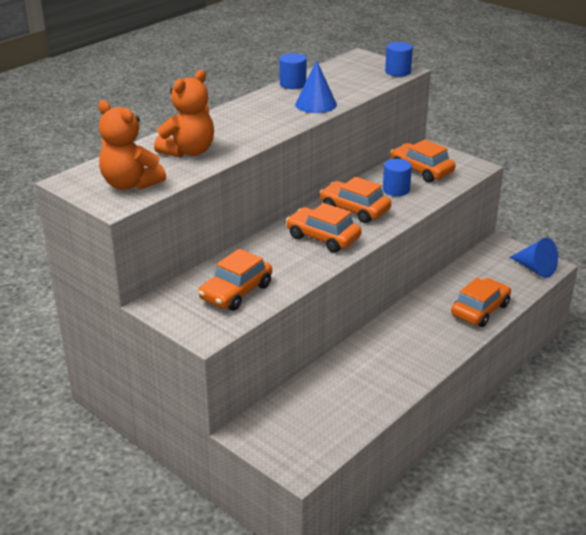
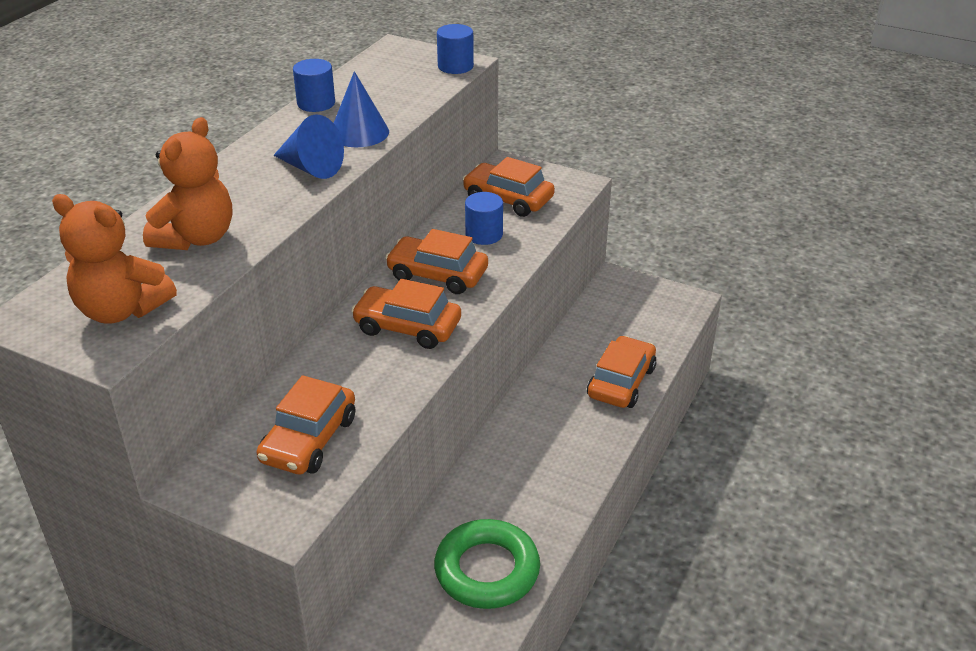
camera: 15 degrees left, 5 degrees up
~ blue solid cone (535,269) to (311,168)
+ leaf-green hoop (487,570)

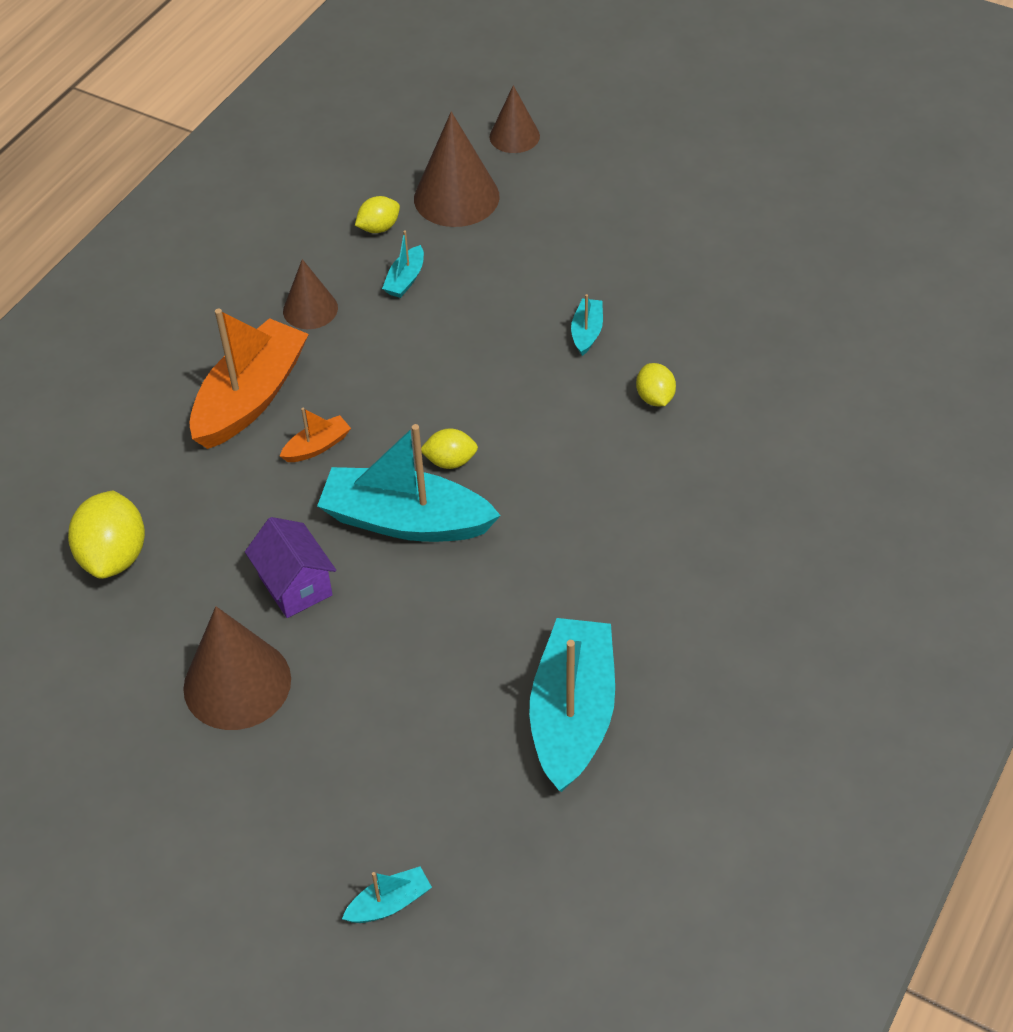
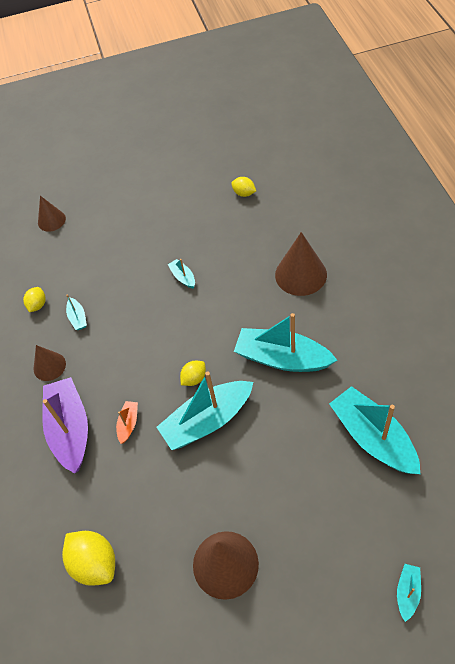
camera: 40 degrees left, 5 degrees up
~ bright orange boat (251,397) to royal purple boat (70,429)
- royal purple cottage (295,585)
~ dark brown solid cone (456,197) to (300,274)
~ bright yellow toy lemon (655,398) to (244,193)
+ teal boat (282,358)

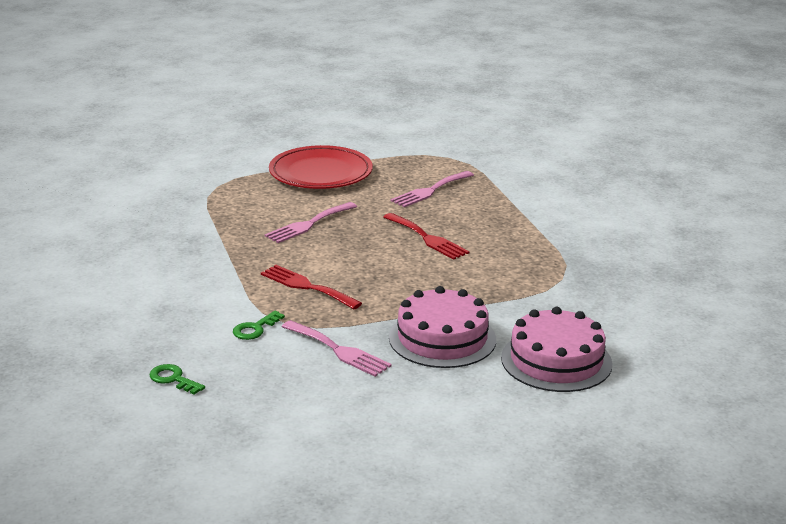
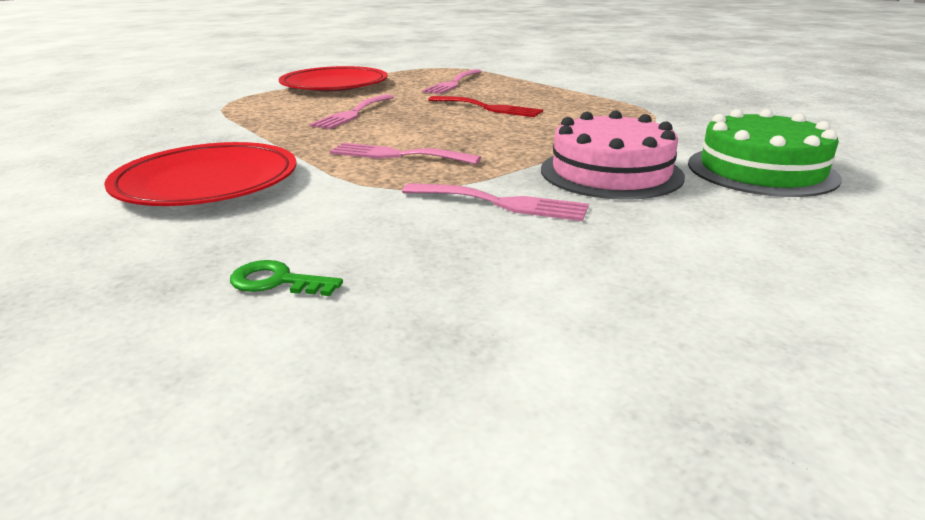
camera: 20 degrees left, 0 degrees up
- leaf-green key (255,329)
~ scarlet dinner fork (307,286) to rose-pink dinner fork (397,155)
~ rose-pink gateau (556,361) to leaf-green gateau (761,170)
+ scarlet plate (207,182)

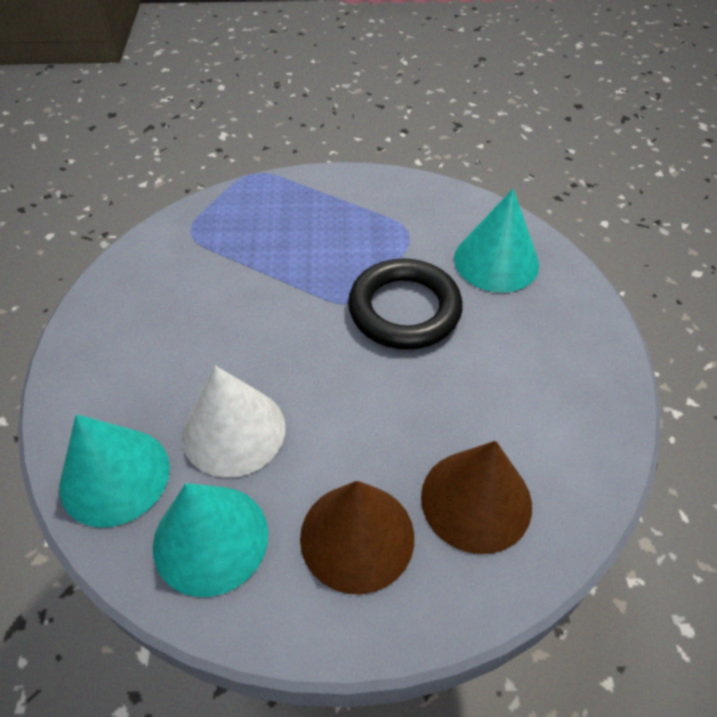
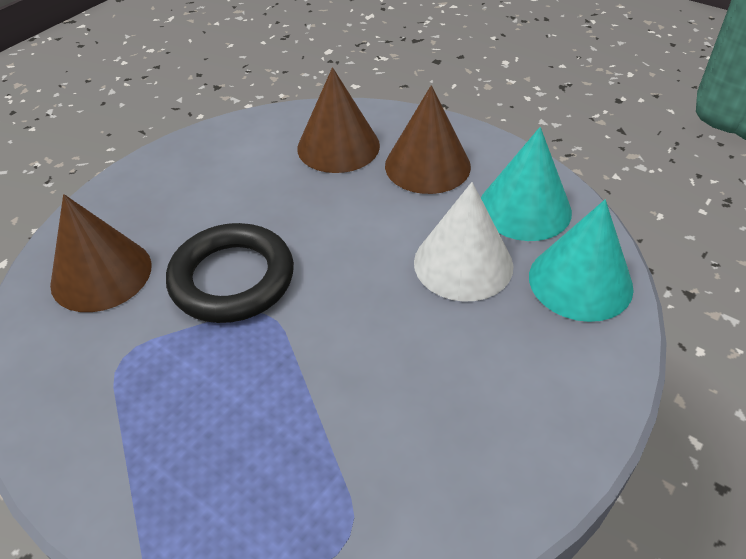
camera: 140 degrees left, 5 degrees down
~ teal solid cone (496,261) to dark brown solid cone (101,274)

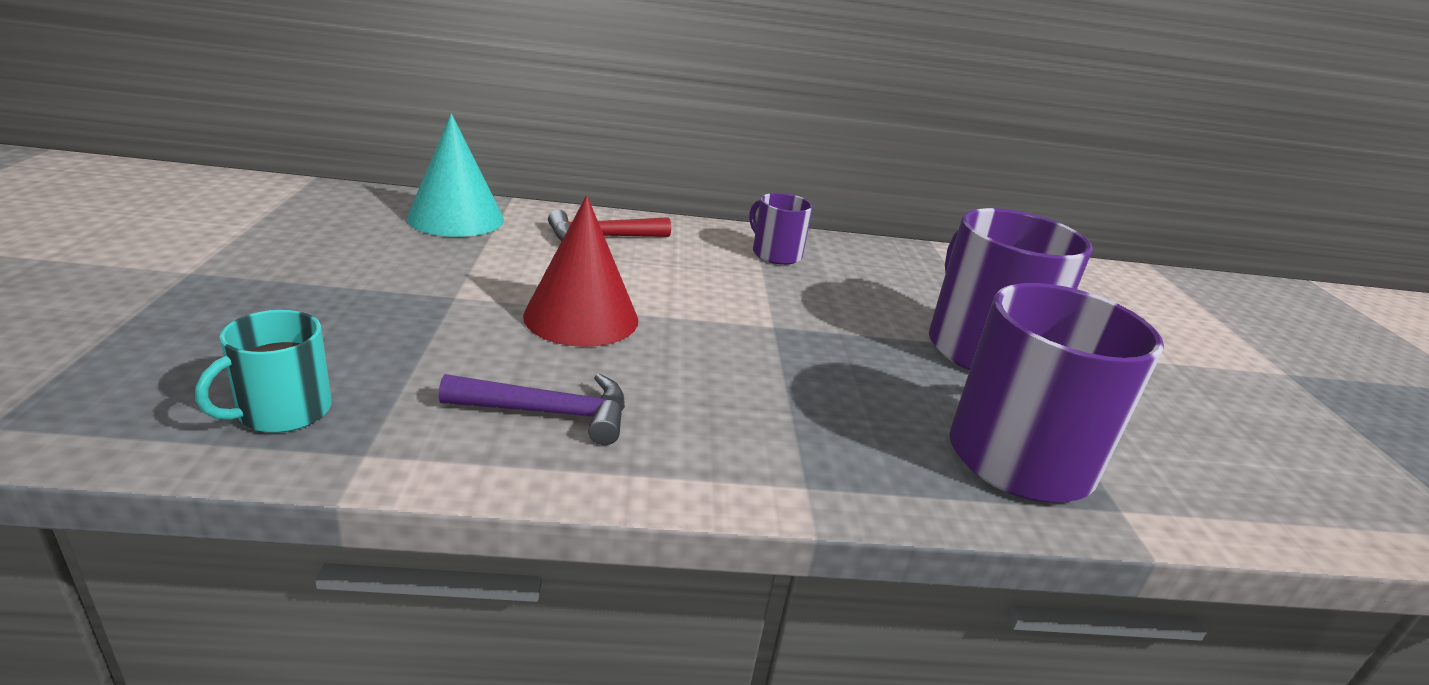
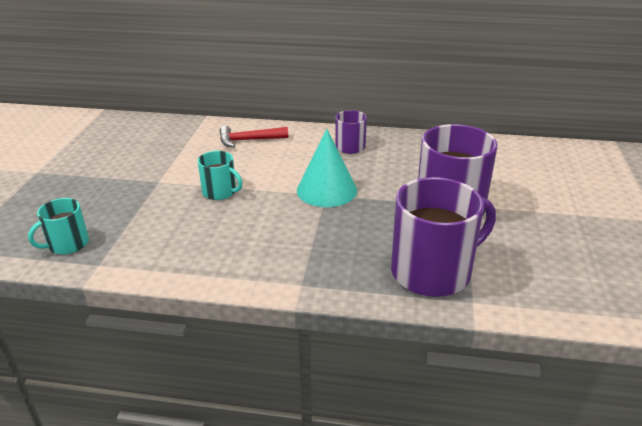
camera: 15 degrees right, 5 degrees up
~ teal solid cone (456,218) to (326,190)
- royal purple carpenter's hammer (549,413)
~ scarlet solid cone (581,317) to teal mug (220,192)

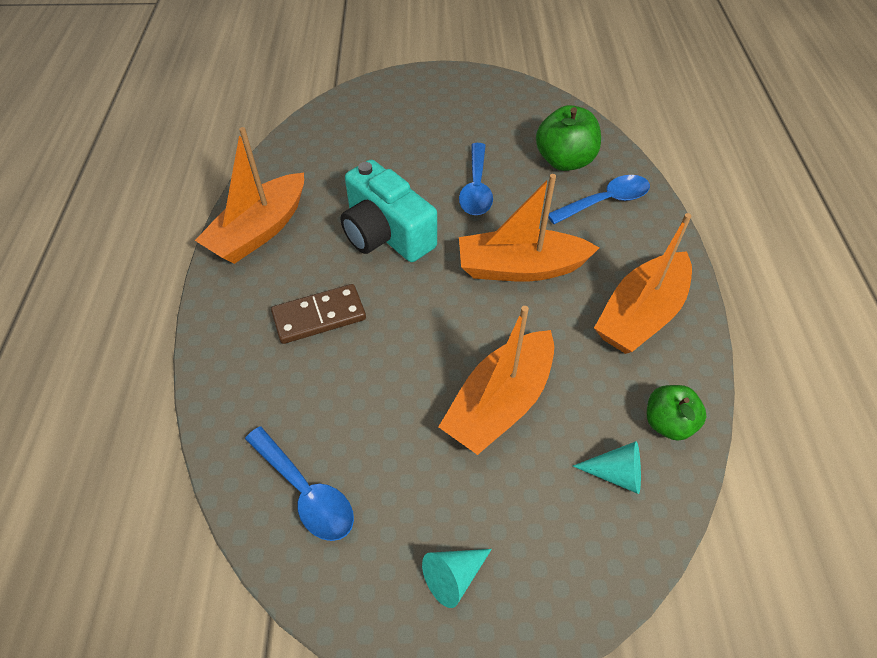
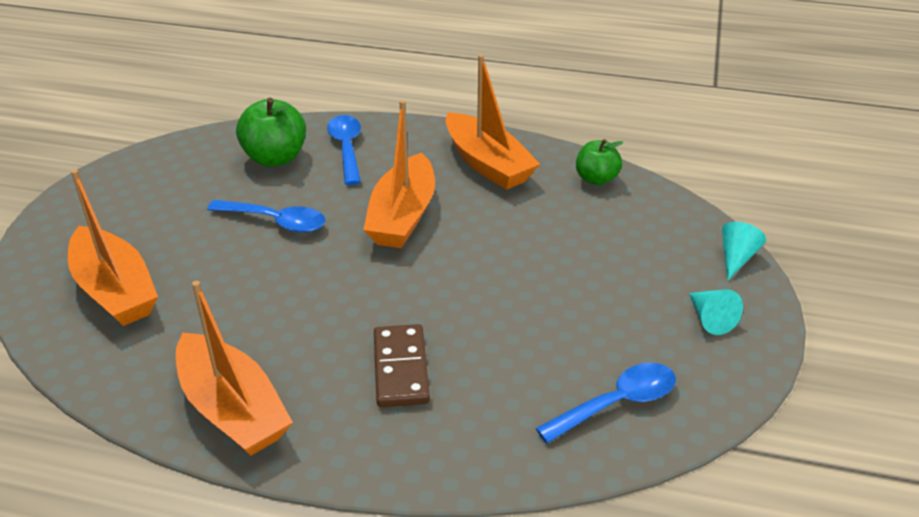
camera: 75 degrees left, 15 degrees down
- teal compact camera (386,233)
~ bright orange boat (500,402) to (115,290)
~ teal solid cone (615,474) to (736,258)

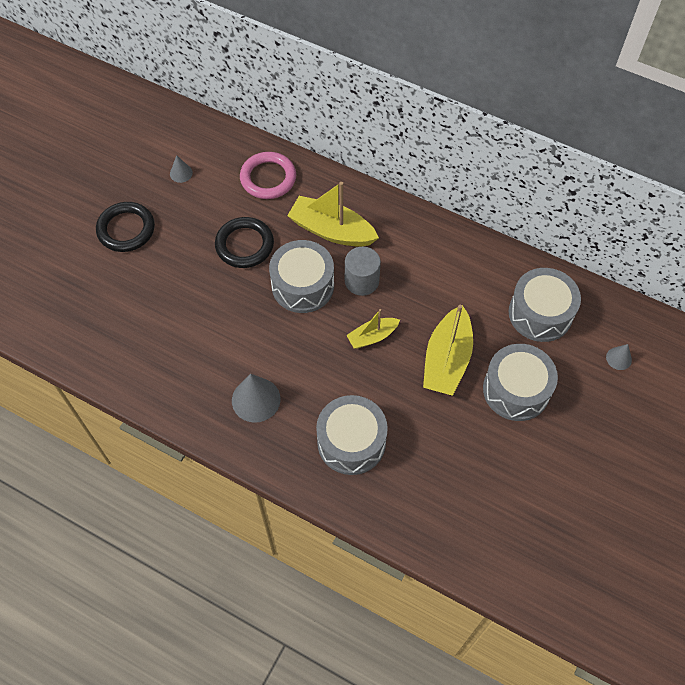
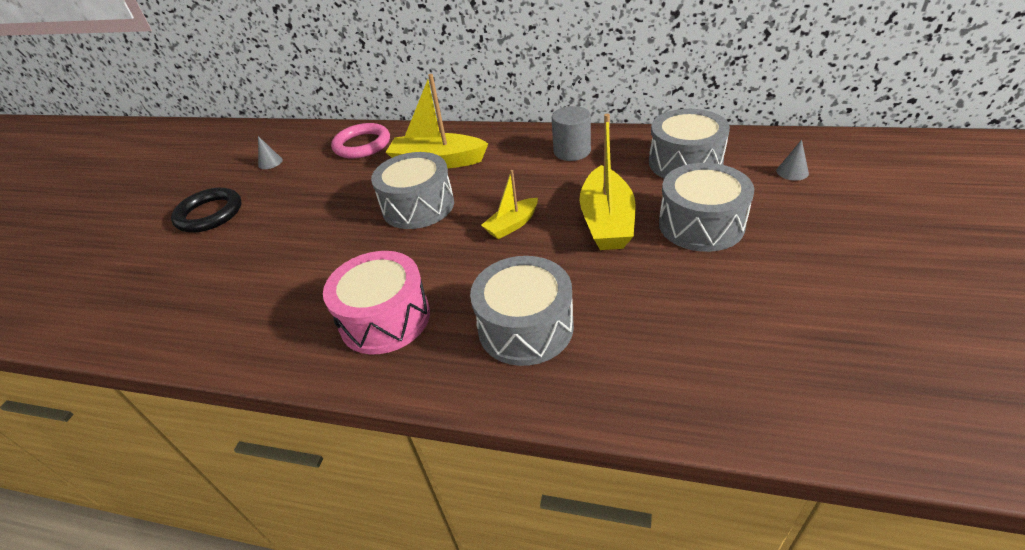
camera: 10 degrees left, 20 degrees down
- jet-black hoop (244,245)
~ ash-grey solid cone (256,399) to rose-pink snare drum (385,318)
~ ash-grey solid cylinder (361,281) to (572,151)

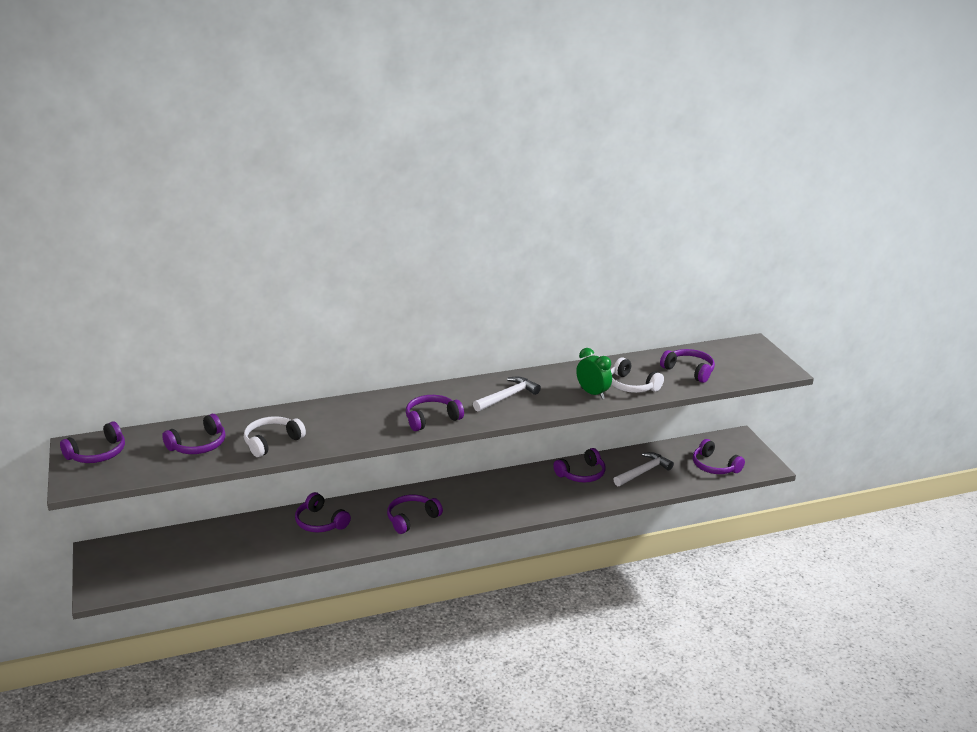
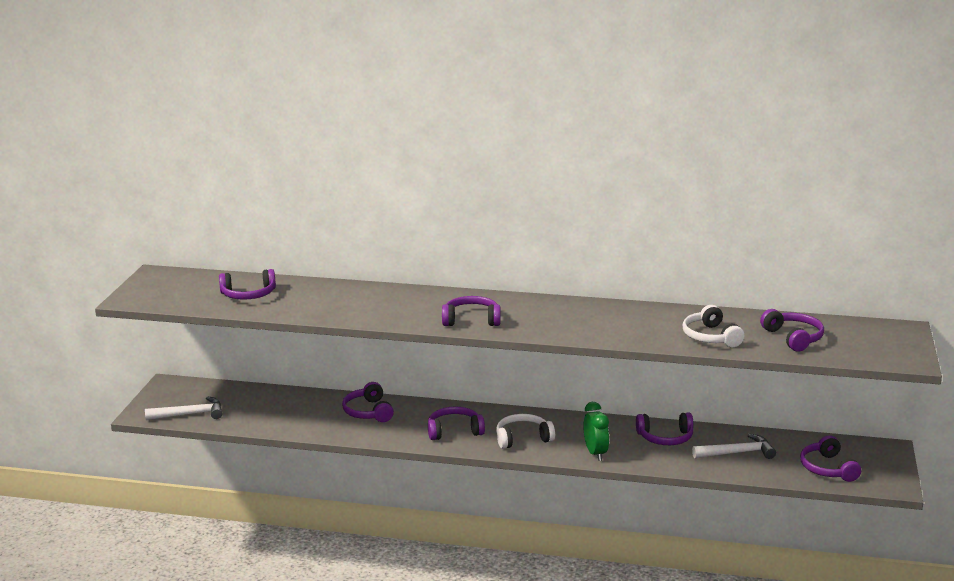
camera: 30 degrees right, 5 degrees down
- royal purple headset (97,454)
~ white headset (272,442) to (522,438)
~ white carpenter's hammer (508,396) to (190,414)
~ leaf-green bedside clock (592,393) to (595,453)

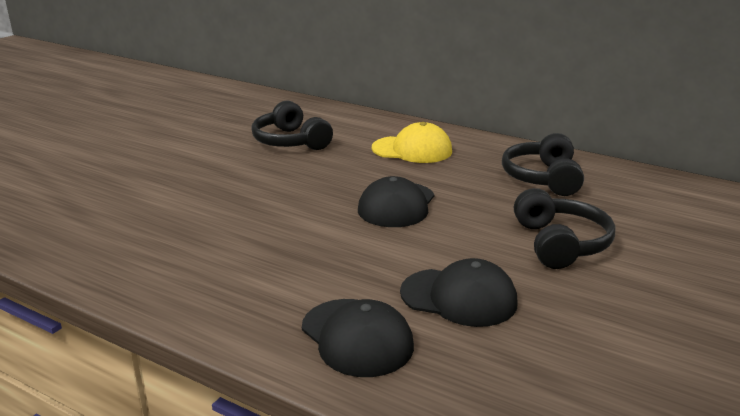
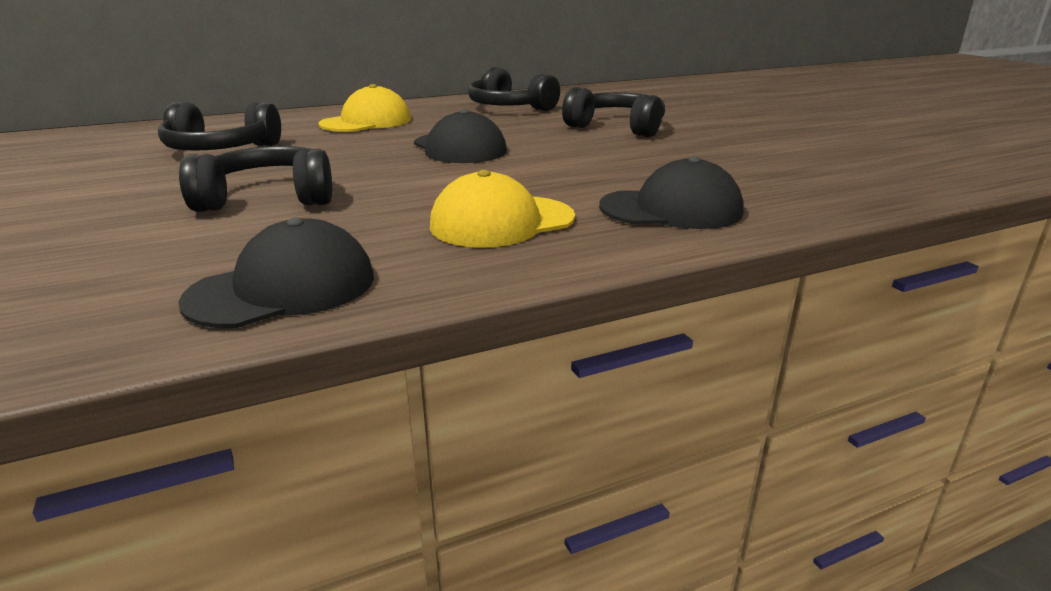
camera: 55 degrees left, 0 degrees up
~ jet-black baseball cap (459,297) to (283,288)
+ jet-black headset (268,198)
+ bright yellow baseball cap (502,222)

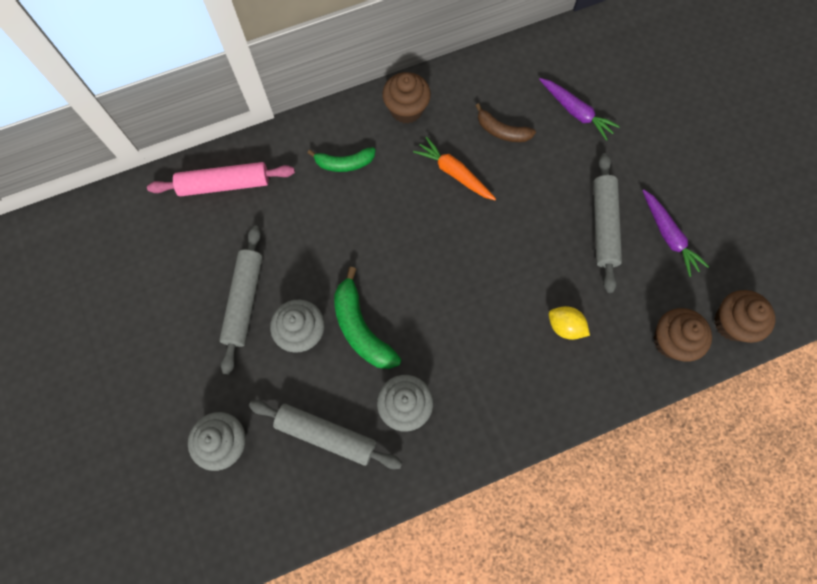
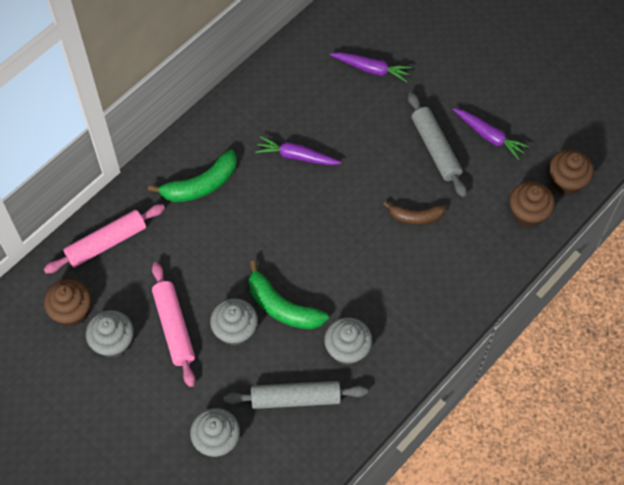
camera: 25 degrees left, 10 degrees down
~ ash-grey dough roller (244,301) to rose-pink dough roller (174,327)
~ leaf-green banana (344,163) = (201,185) x1.53
~ dark brown fairy cake (406,109) to (72,311)
~ bright orange root vegetable (454,173) to royal purple root vegetable (296,156)
~ dark brown banana (502,131) to (415,217)
- bright yellow toy lemon (565,326)
+ ash-grey fairy cake (113,342)

